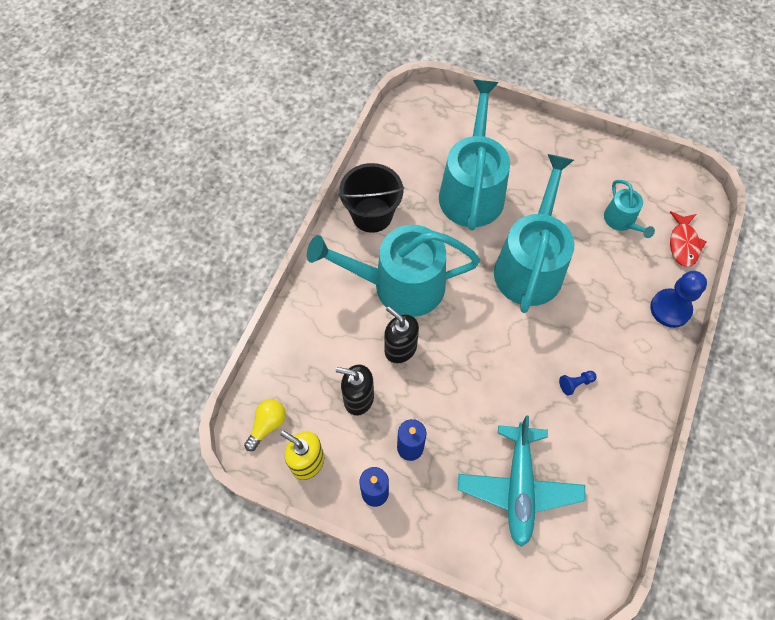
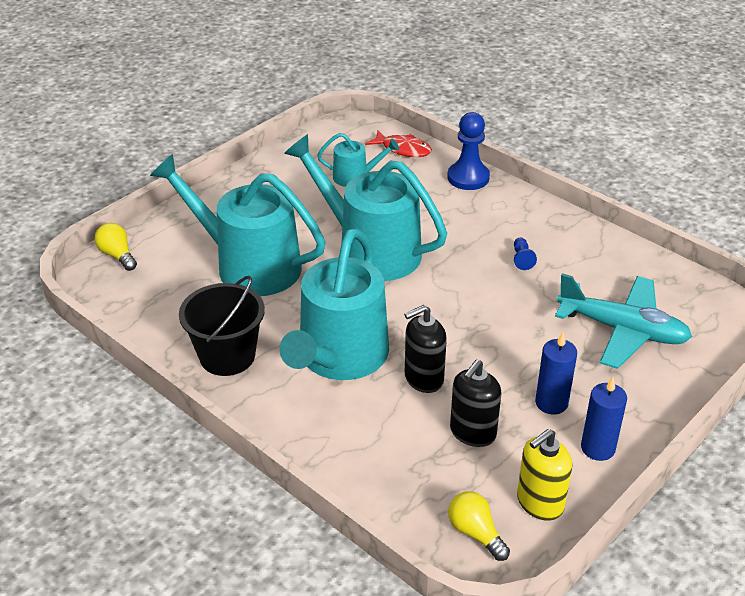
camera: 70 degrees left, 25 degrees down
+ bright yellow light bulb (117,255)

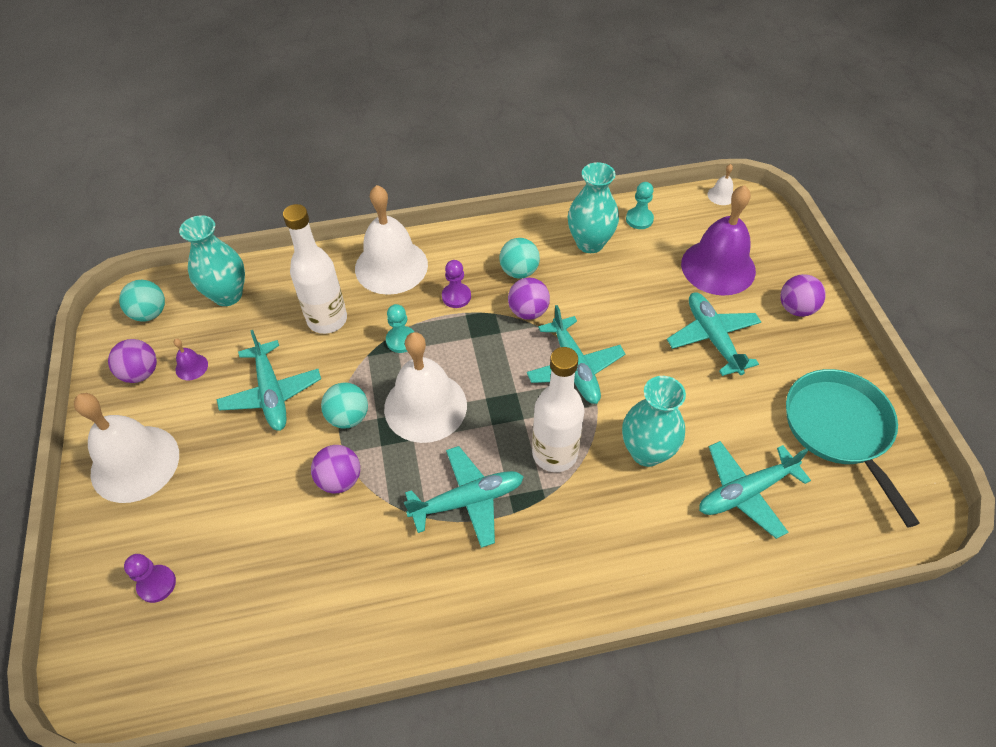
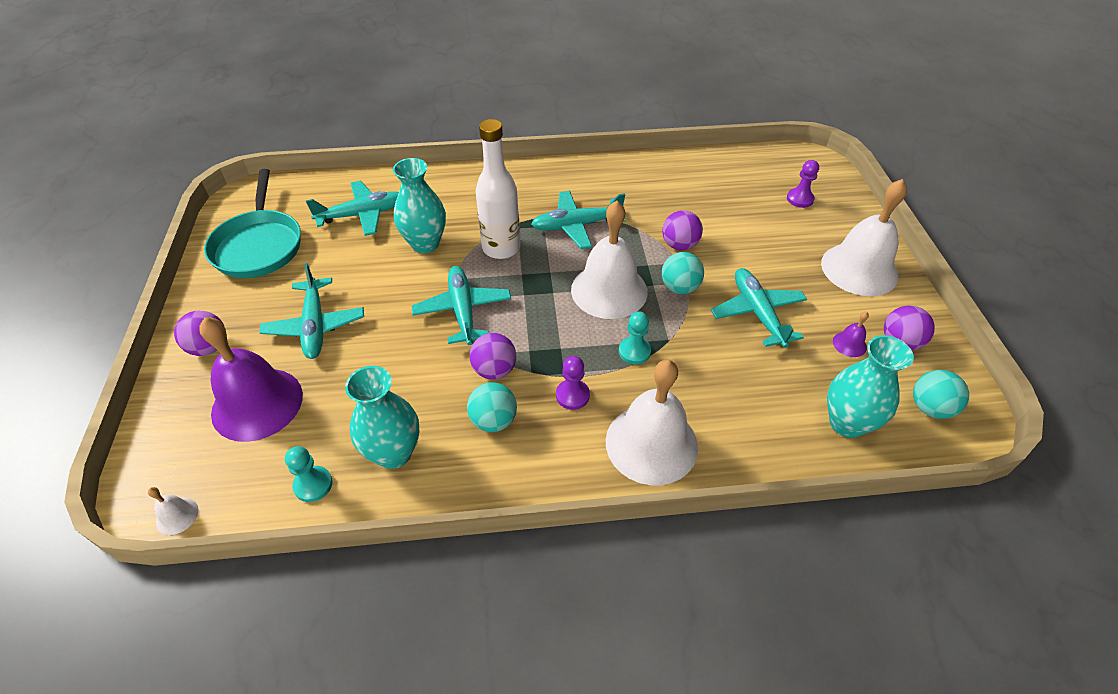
camera: 175 degrees left, 5 degrees down
- white bottle (327,320)

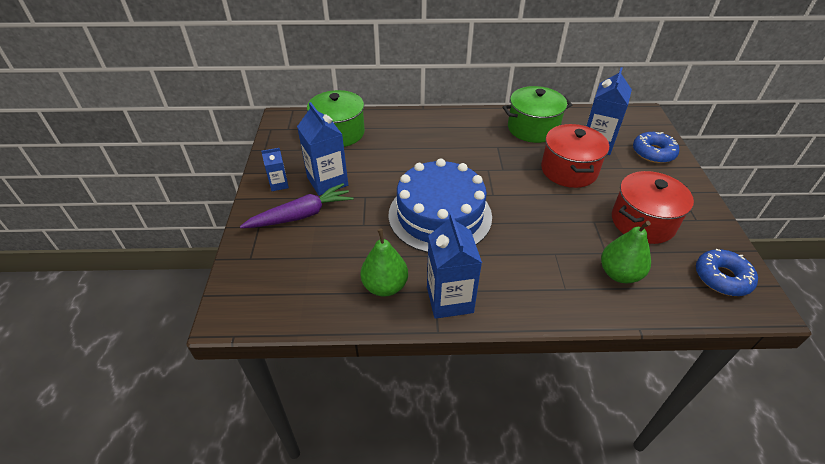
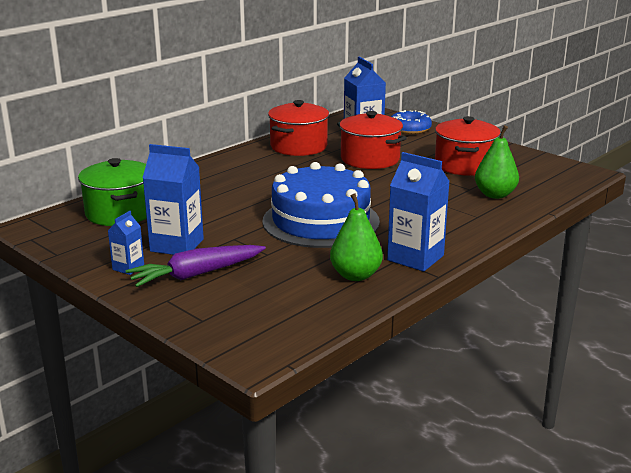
camera: 45 degrees left, 20 degrees down
~ royal purple root vegetable (301,215) = (196,274) 135 degrees counterclockwise
~ leaf-green cooking pot (532,128) to scarlet cooking pot (298,146)
- blue doughnut (722,278)

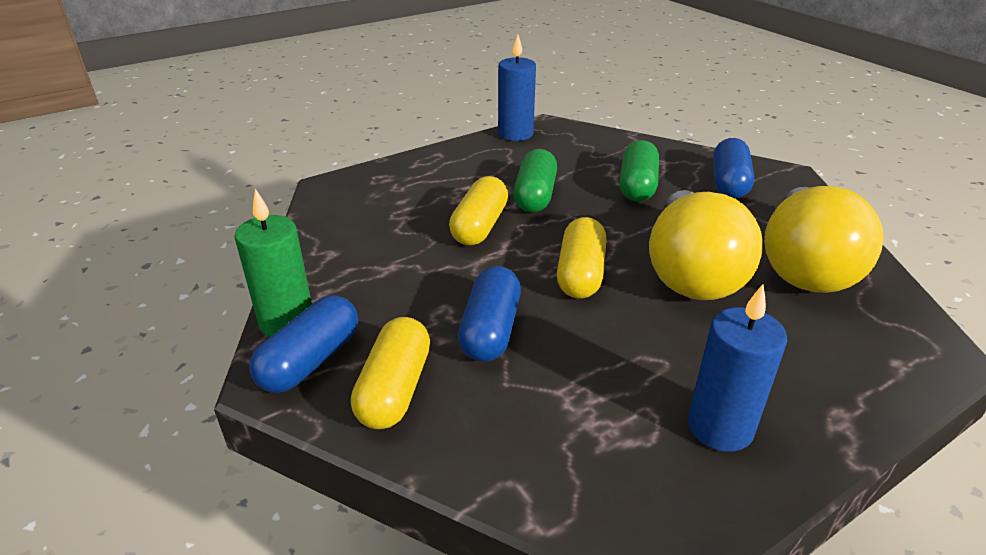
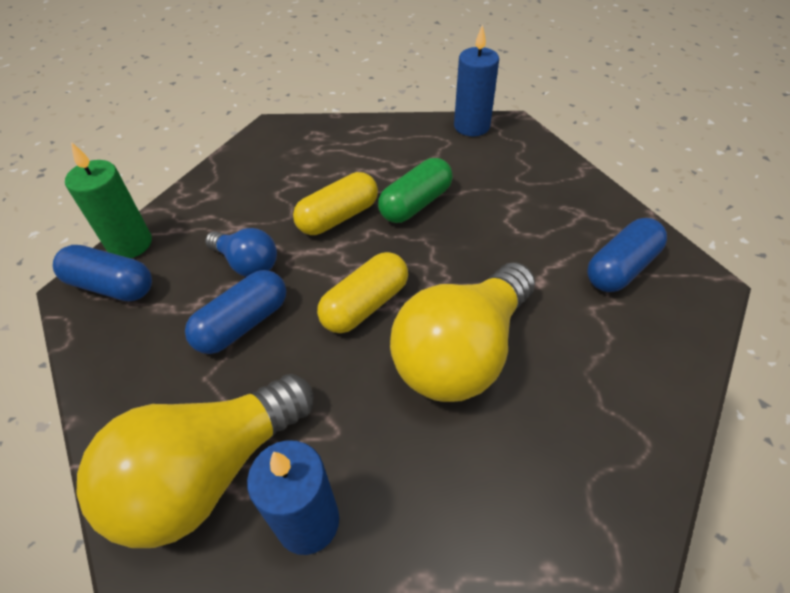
camera: 35 degrees right, 15 degrees up
~ blue pill shape (310,361) = (111,286) 45 degrees clockwise
- bright yellow pill shape (395,389)
- leaf-green pill shape (637,186)
~ bright yellow light bulb (804,266) to (208,473)
+ blue light bulb (247,263)

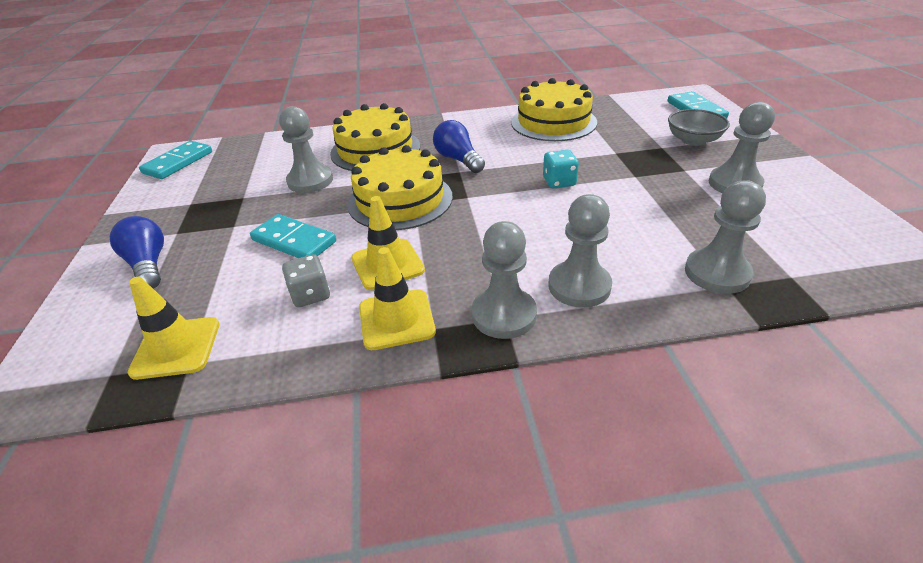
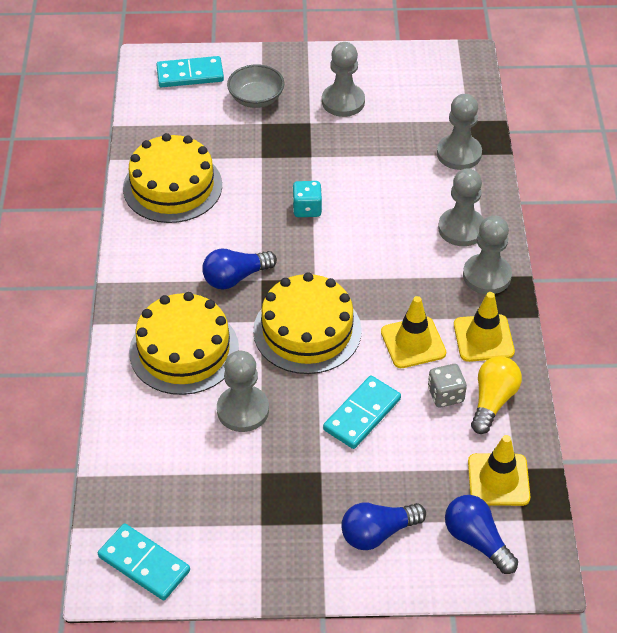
camera: 85 degrees left, 10 degrees up
+ blue light bulb (476,540)
+ bright yellow light bulb (492,401)

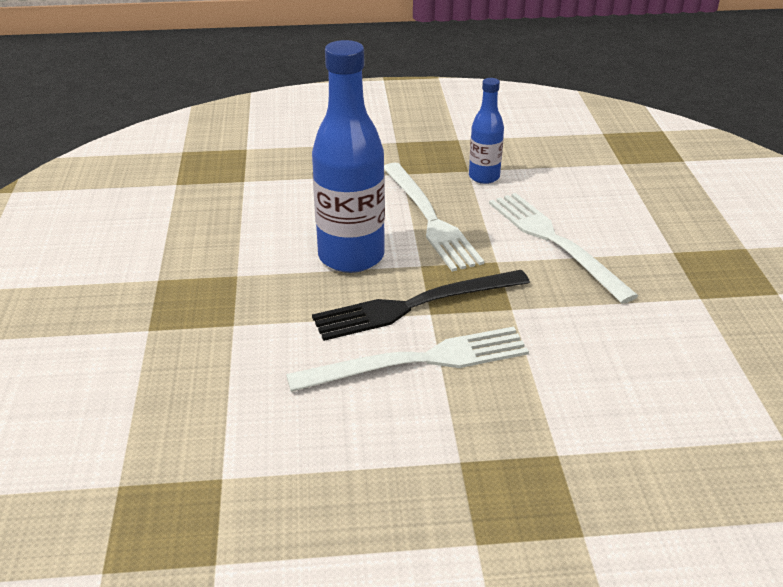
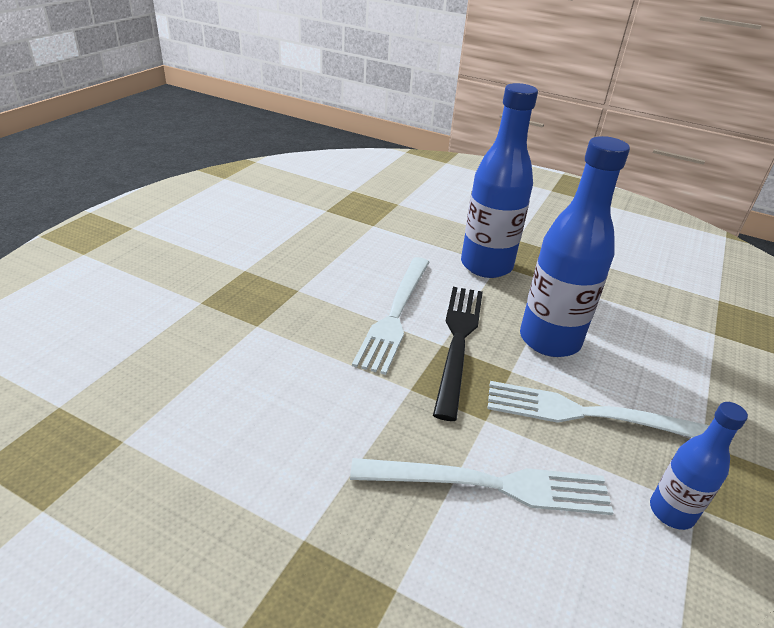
camera: 120 degrees right, 0 degrees up
+ blue bottle (486,265)

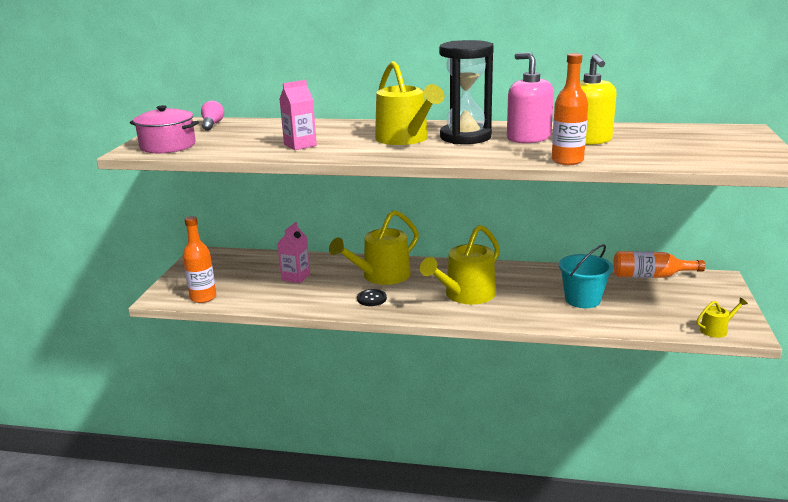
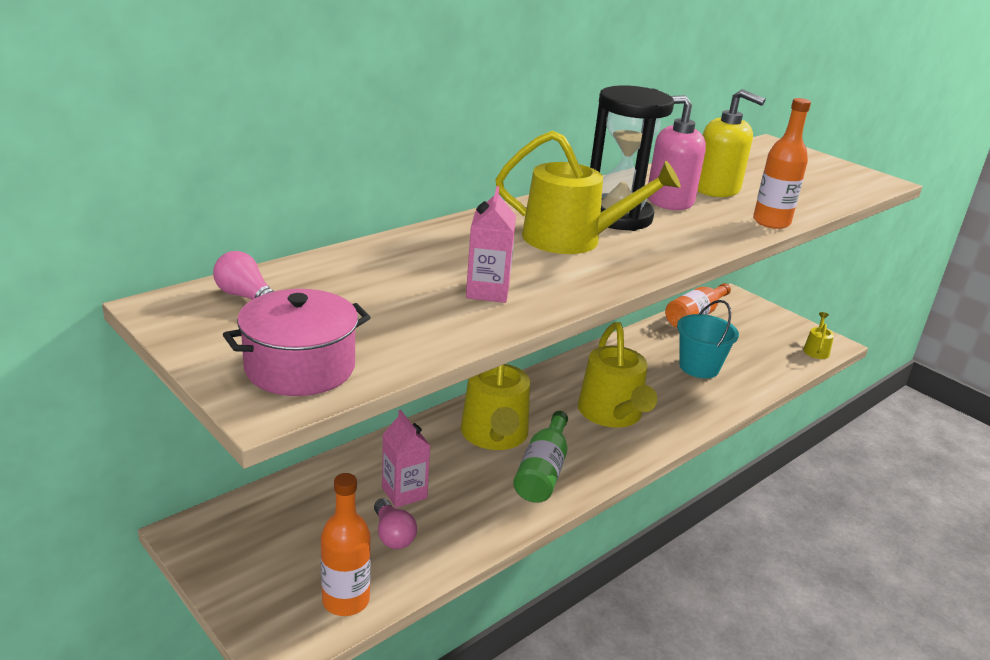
camera: 55 degrees left, 5 degrees up
~ jet-black shirt button (371,299) to leaf-green bottle (542,471)
+ rose-pink light bulb (393,535)

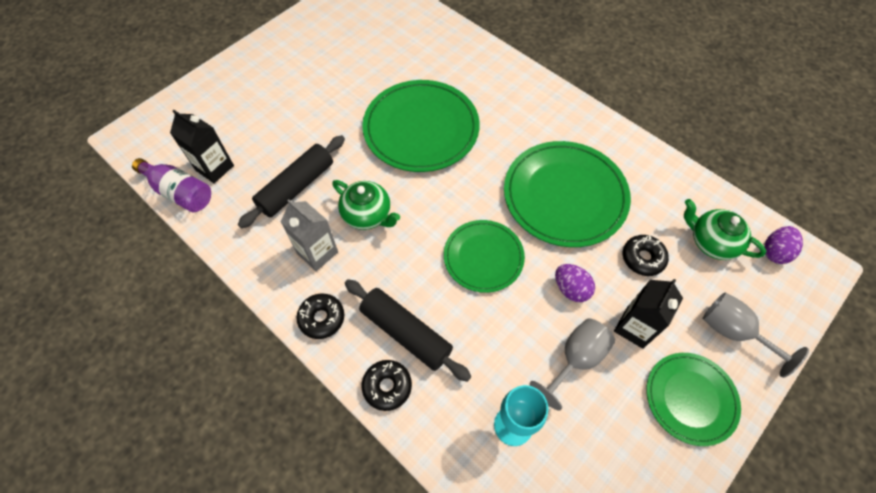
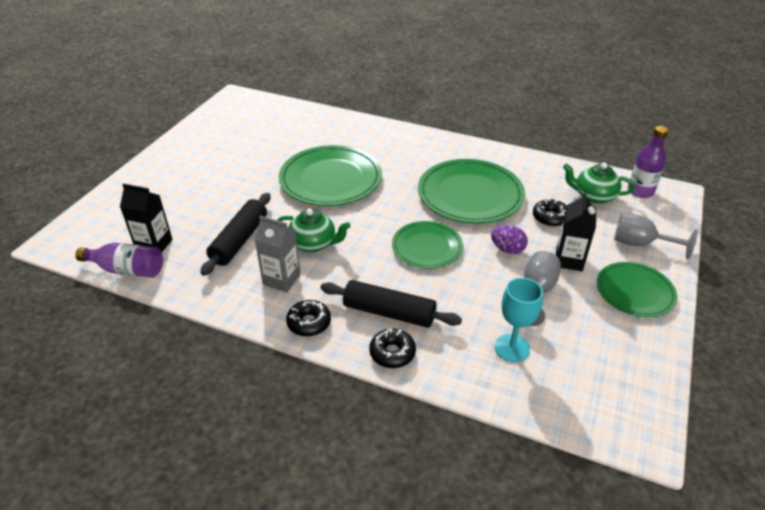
camera: 20 degrees left, 20 degrees down
~ royal purple egg shape (775,252) to royal purple bottle (640,191)

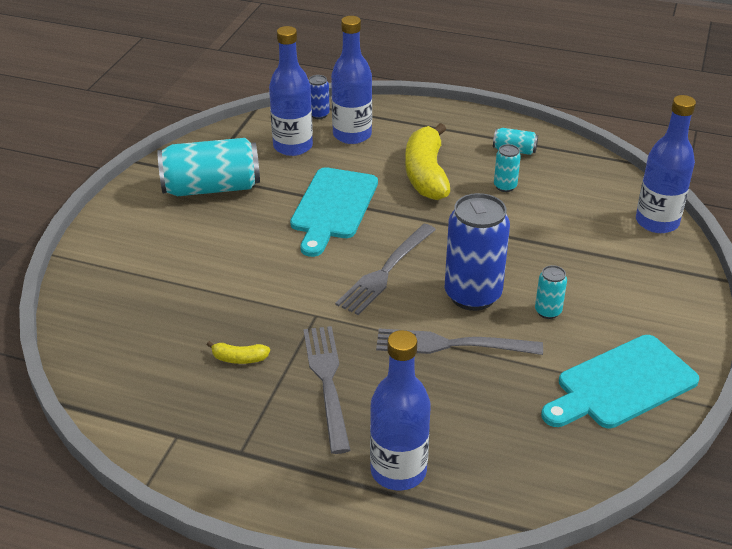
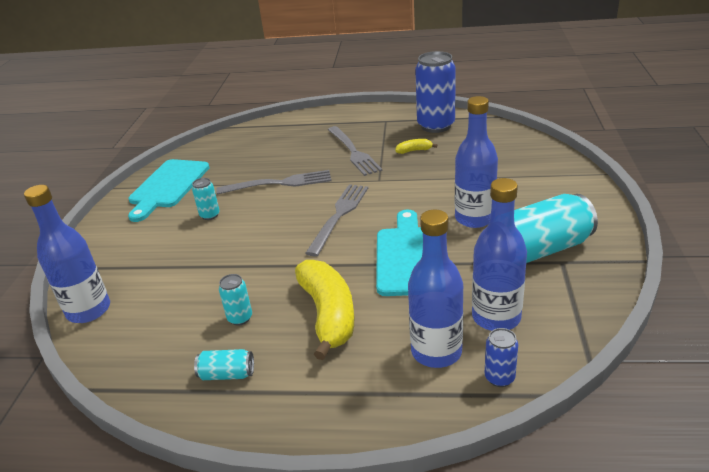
camera: 170 degrees right, 5 degrees down
~ blue bottle (398,471) to (474,218)
~ blue can (472,295) to (436,126)
~ teal bread board (621,384) = (168,186) 150 degrees clockwise

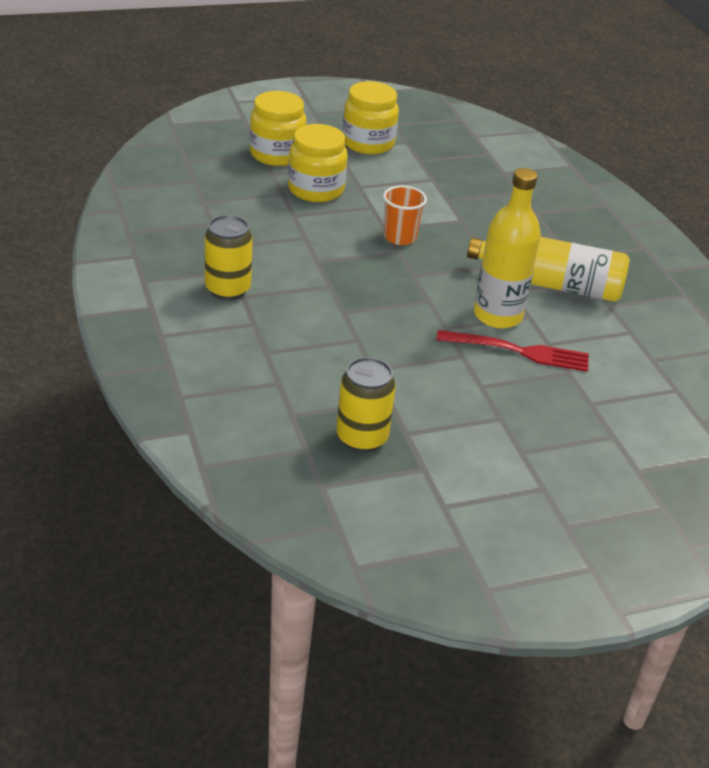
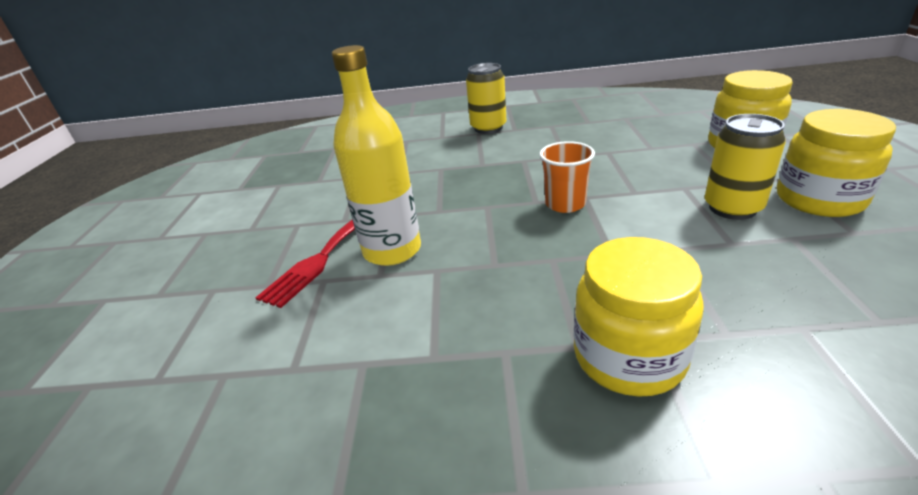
camera: 115 degrees right, 5 degrees down
~ bright yellow jar (316,189) to (628,357)
~ bright yellow can (362,438) to (732,208)
- bright yellow bottle (552,284)

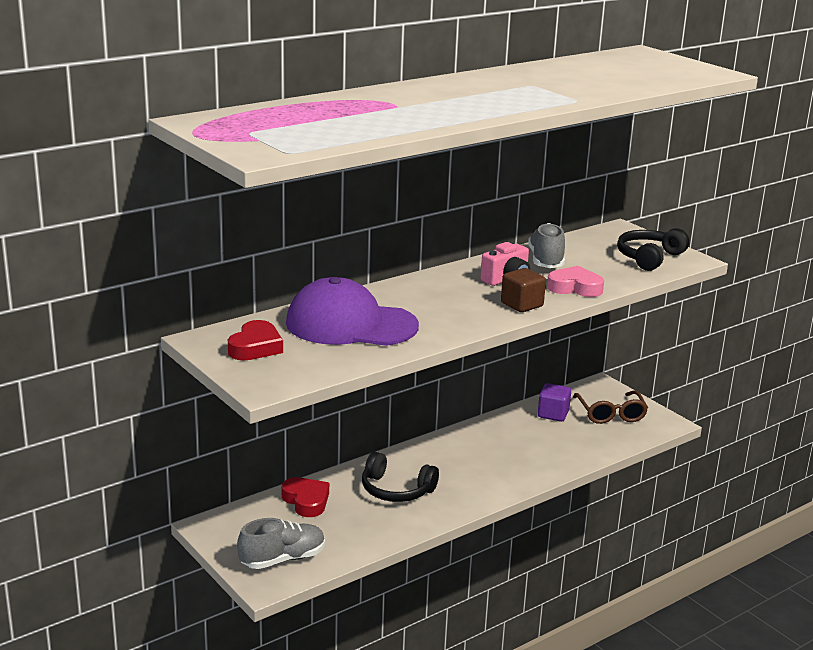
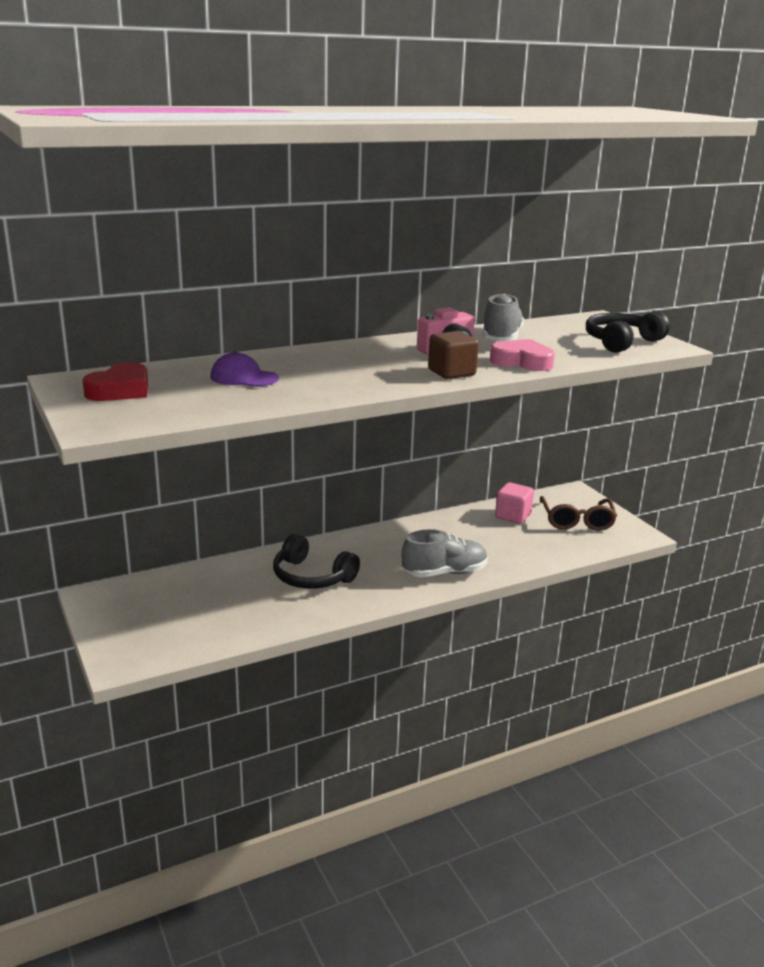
camera: 10 degrees right, 0 degrees up
~ ash-grey sneaker (282,559) to (444,573)
- scarlet heart (306,501)
~ royal purple baseball cap (351,324) = (244,377) x0.46
~ royal purple cube (553,414) to rose-pink cube (513,516)

